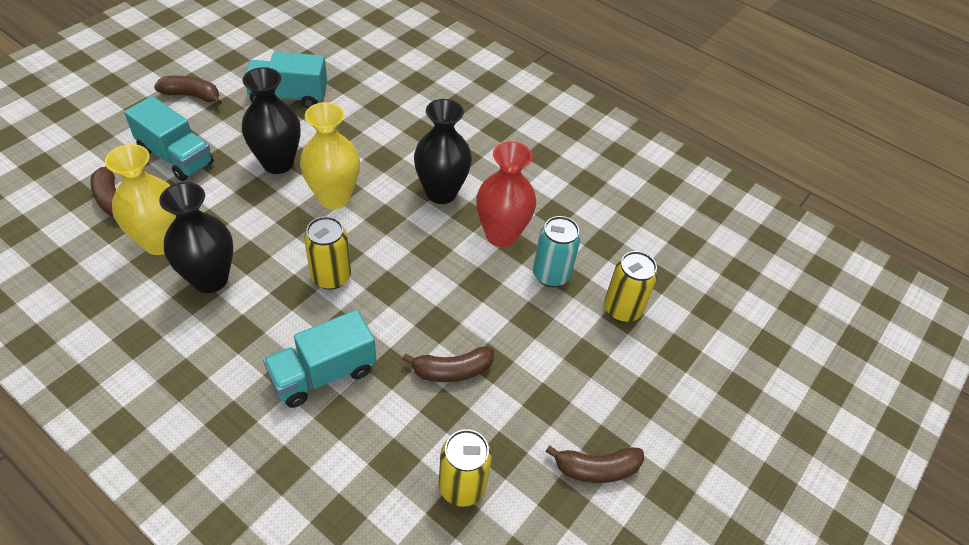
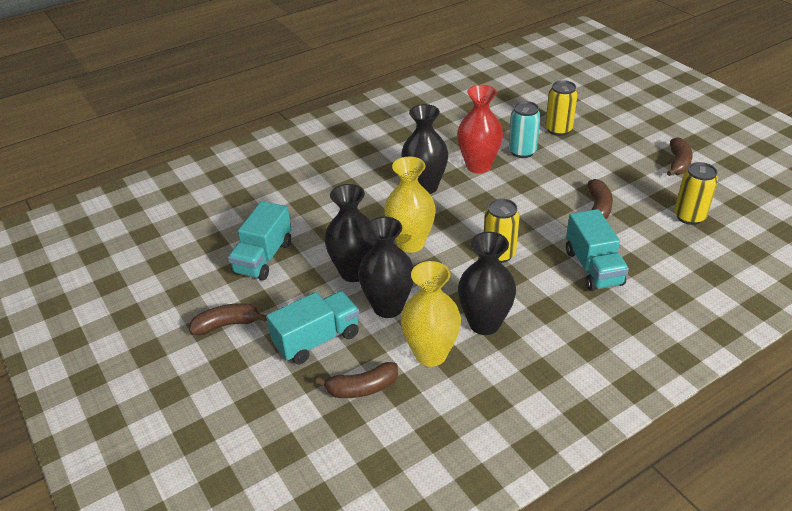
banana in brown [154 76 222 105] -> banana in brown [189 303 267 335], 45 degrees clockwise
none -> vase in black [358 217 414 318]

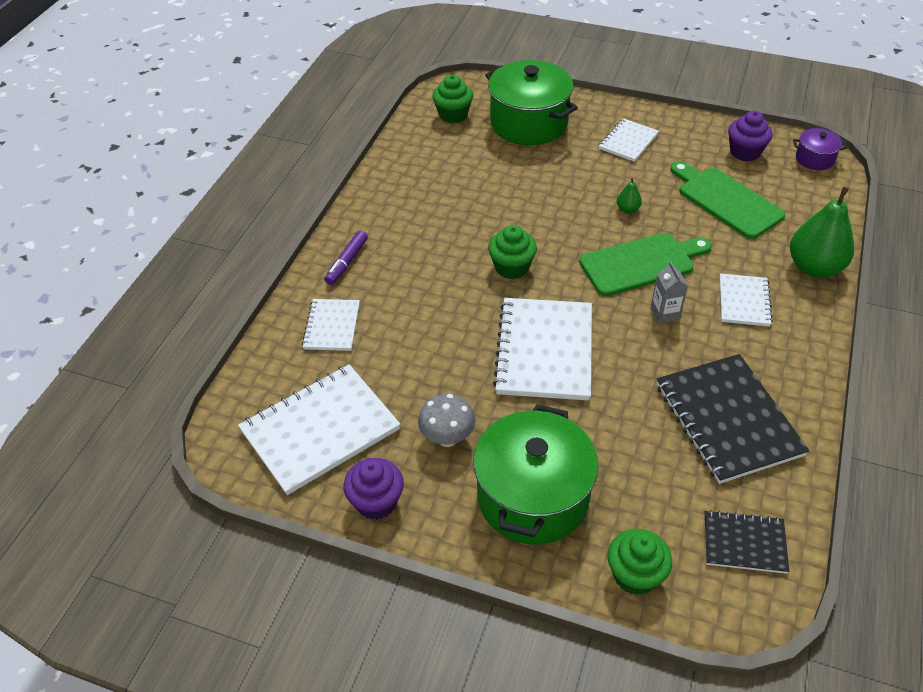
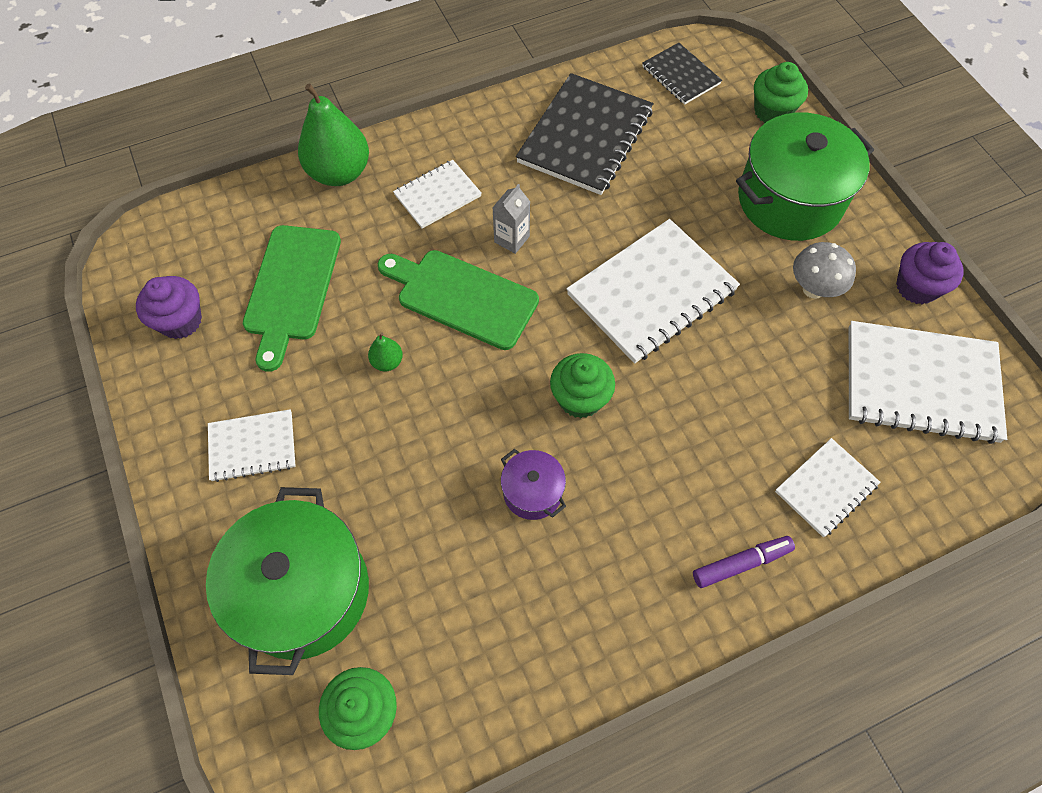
pot in purple [793 128 847 170] -> pot in purple [501 449 566 520], move

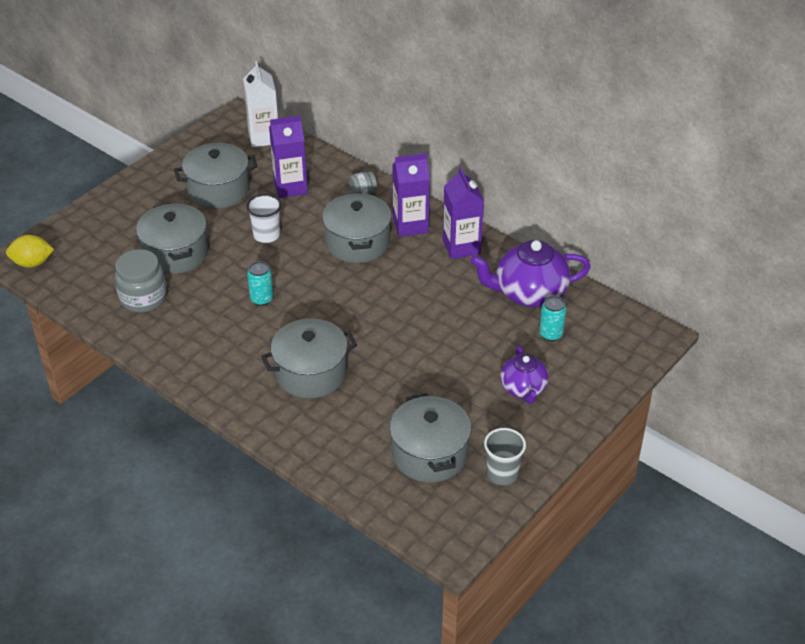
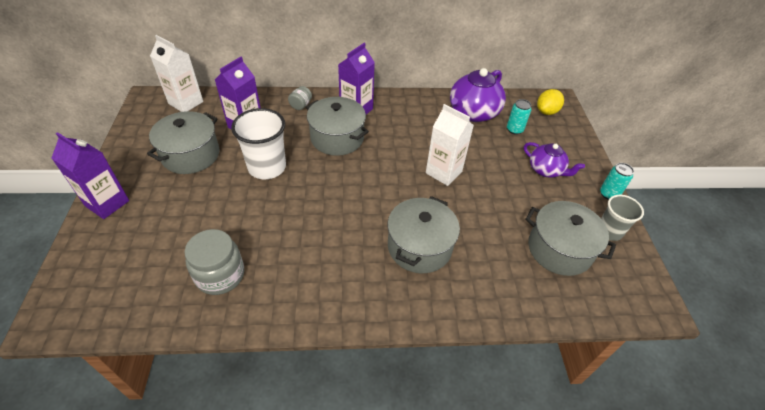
lemon in yellow [6 235 54 267] -> lemon in yellow [537 89 564 115], move
pot in grey [136 203 208 274] -> none
cup in white [246 194 281 243] -> cup in white [231 108 286 179], x1.59
can in turquoise [247 261 273 306] -> can in turquoise [600 163 634 200], move
carton in purple [443 167 484 259] -> carton in purple [52 132 129 219], move
none -> carton in white [426 104 474 186]

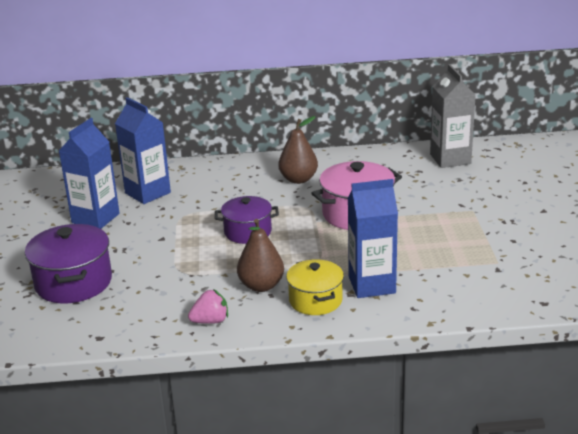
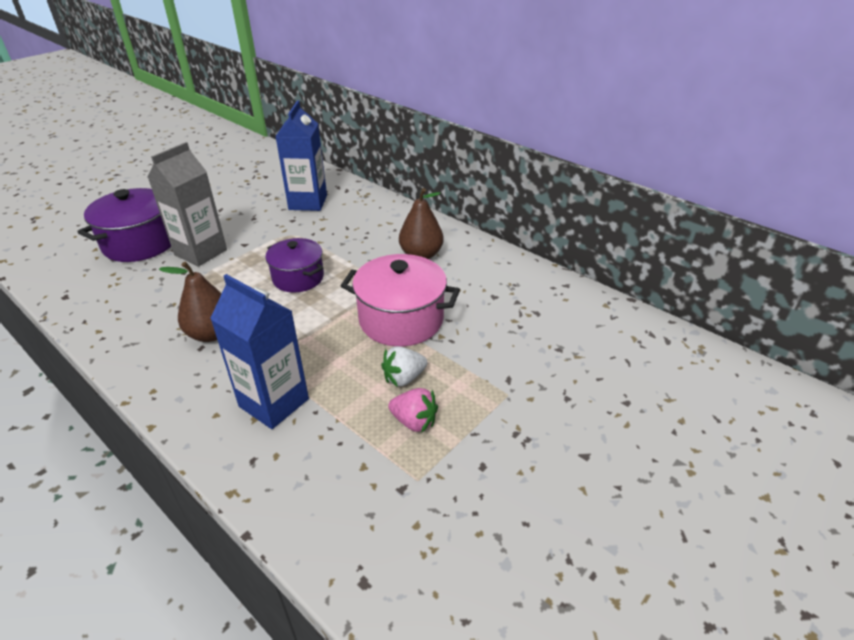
carton in blue [59 118 120 229] -> none
strawberry in pink [188 289 228 324] -> strawberry in pink [388 388 438 433], move
pot in yellow [286 259 344 315] -> none
carton in grey [430 64 476 168] -> carton in grey [148 142 227 267], move
none -> strawberry in white [381 346 427 387]

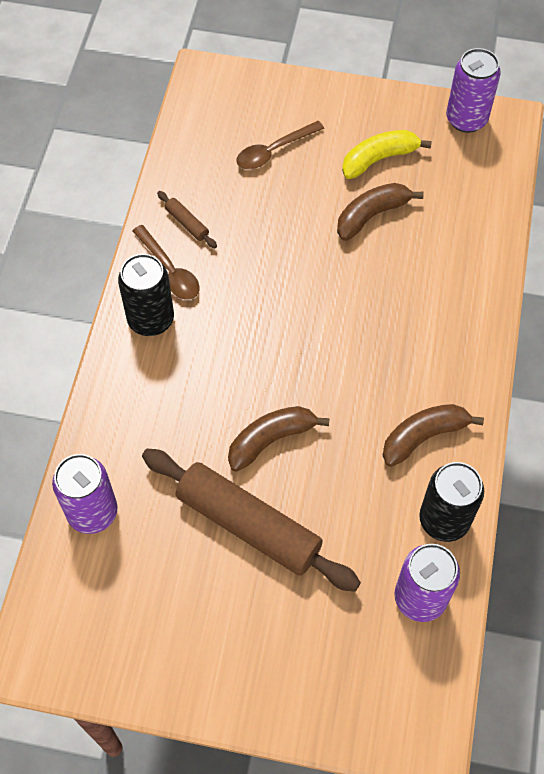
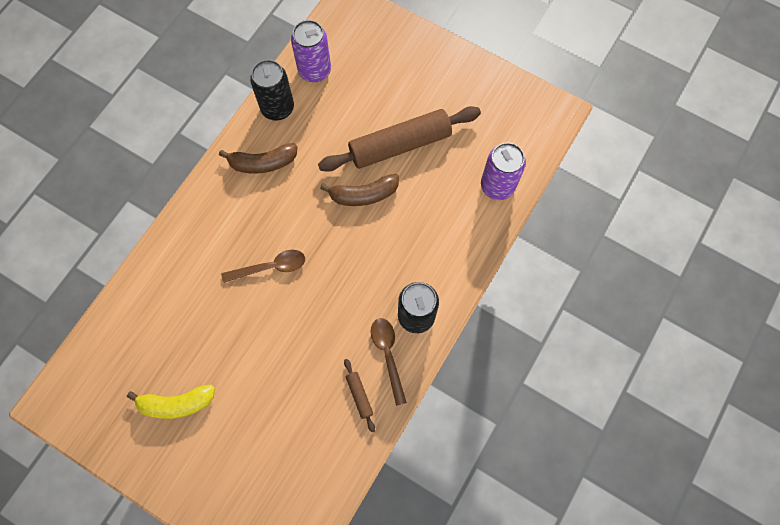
rolling pin in brown [142 448 361 592] -> rolling pin in brown [318 106 481 172], 75 degrees counterclockwise
spoon in brown [236 121 324 169] -> spoon in brown [221 250 305 283], move
banana in brown [337 183 424 241] -> none
can in purple [446 48 501 133] -> none

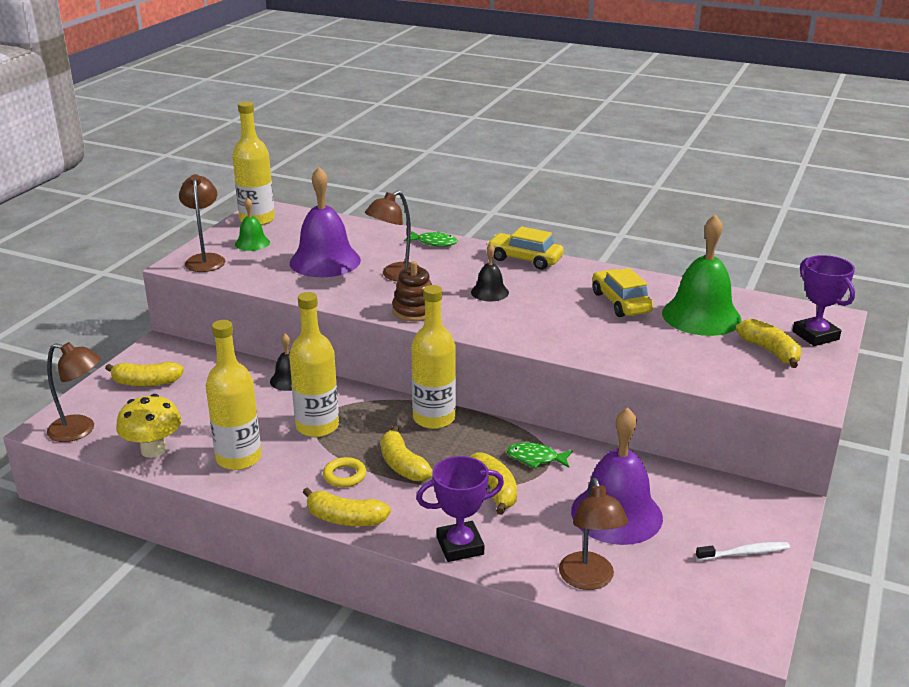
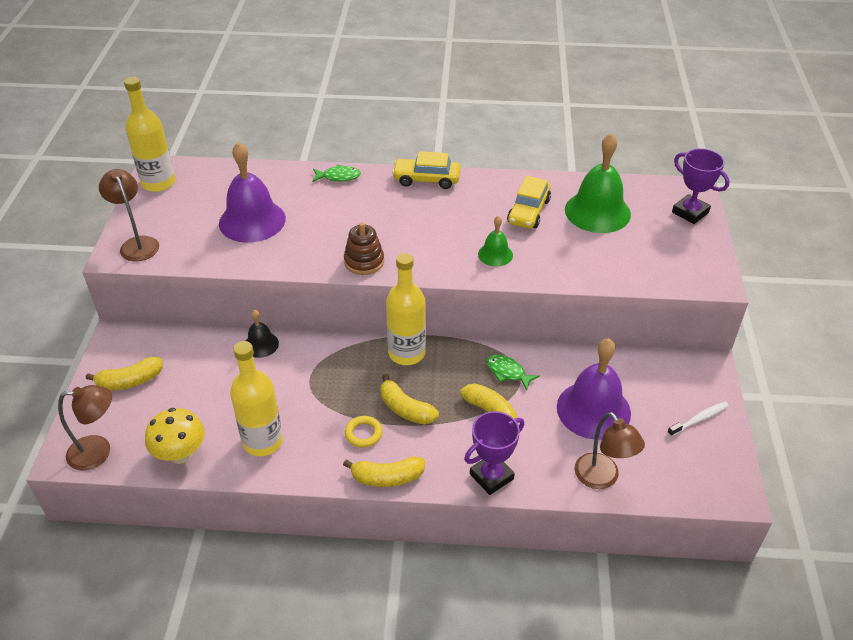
bell in green [235 198 270 251] -> bell in green [478 216 513 266], move
bottle in yellow [289 292 339 437] -> none
lamp in brown [365 191 420 281] -> none
bell in black [471 244 509 302] -> none
fish in green [507 442 573 468] -> fish in green [486 355 540 390], 45 degrees clockwise
car in yellow [592 268 653 317] -> car in yellow [507 176 551 229], 120 degrees counterclockwise
banana in yellow [736 319 802 368] -> none

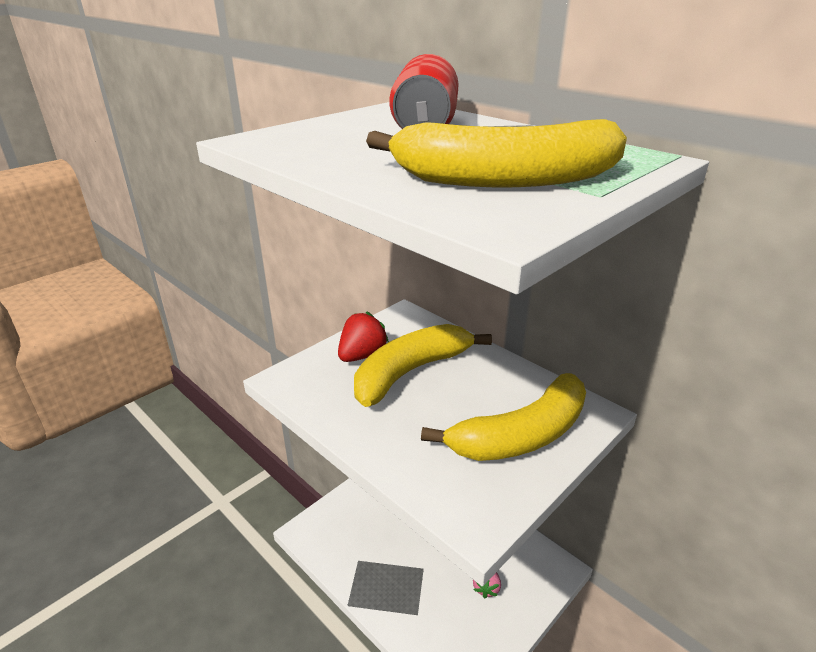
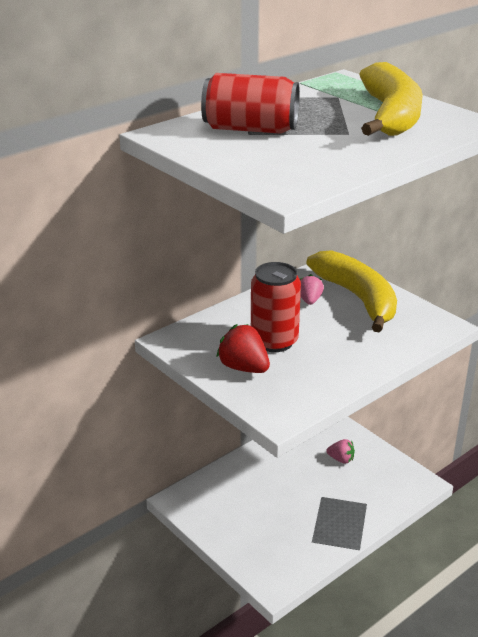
banana in yellow [354 324 492 407] -> can in red [251 262 301 352]
none -> strawberry in pink [299 274 324 305]

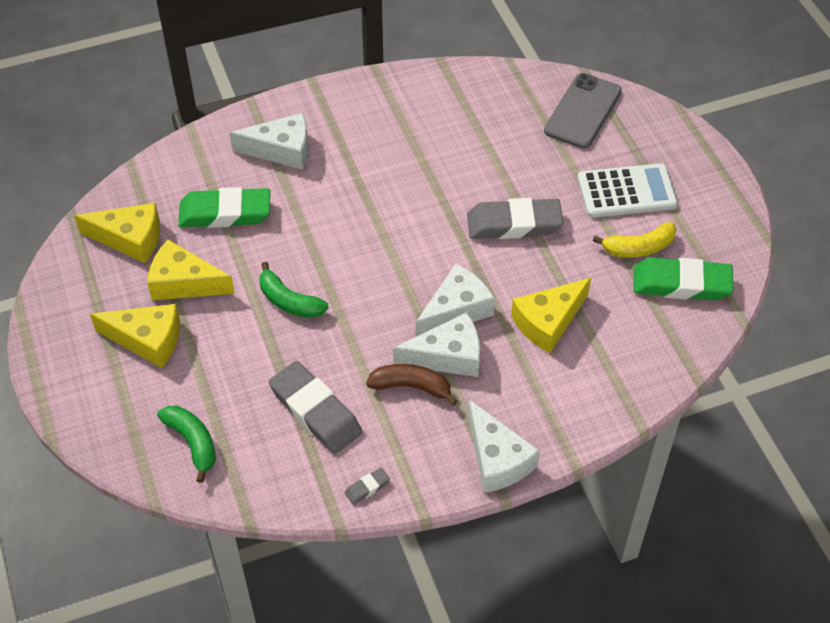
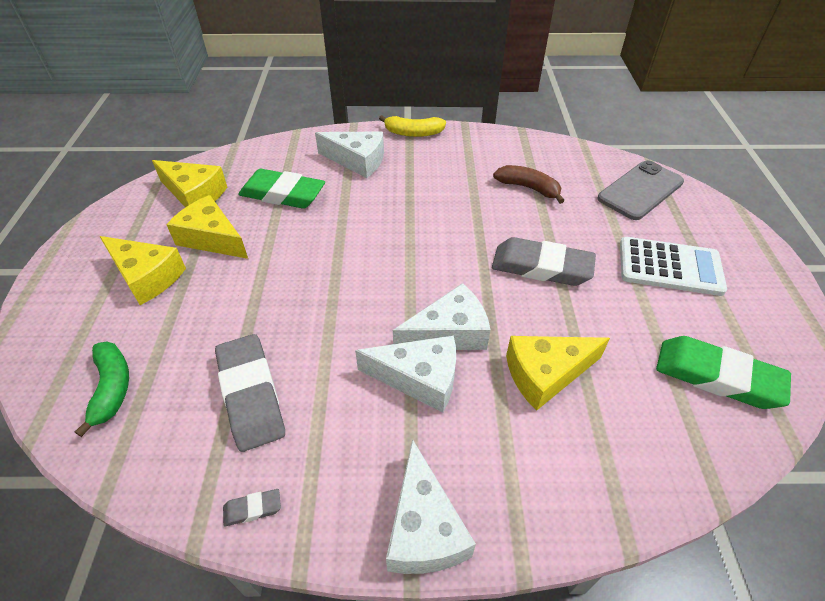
banana in green [259 262 329 318] -> none
banana in brown [366 364 458 406] -> banana in brown [493 165 565 204], move
banana in yellow [593 222 677 258] -> banana in yellow [379 115 446 137], move

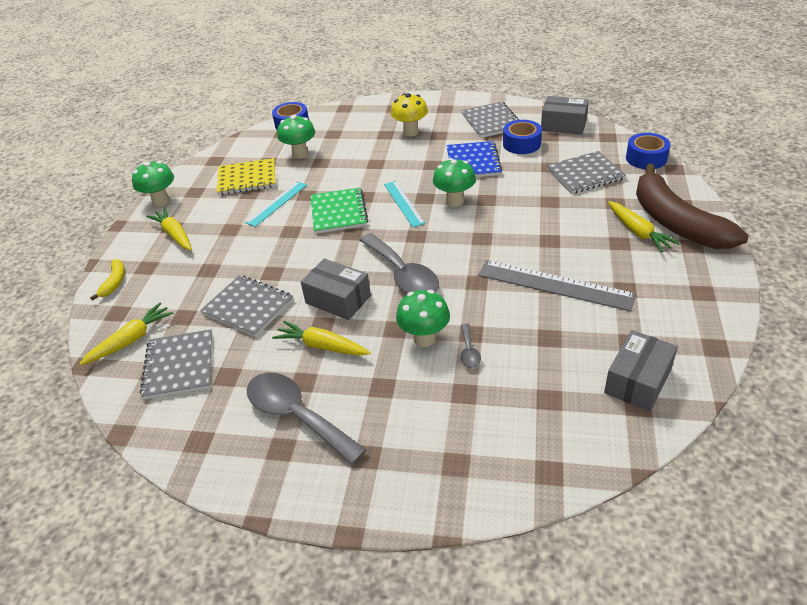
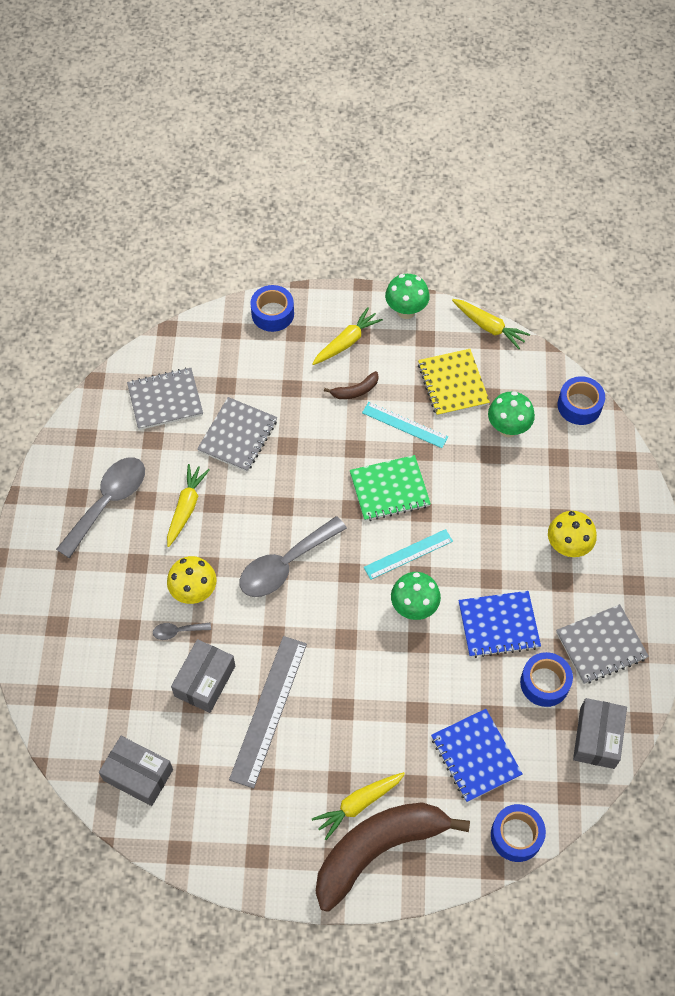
carrot in yellow [79 303 174 365] -> carrot in yellow [452 299 530 349], move
banana in yellow [90 259 125 301] -> tape in blue [251 285 294 332]
box in grey [301 259 371 320] -> box in grey [171 639 235 713], move
mushroom in green [396 290 450 347] -> mushroom in yellow [167 556 217 604]
notebook in grey [546 151 626 194] -> notebook in blue [431 709 523 802]
none -> banana in brown [324 371 379 399]

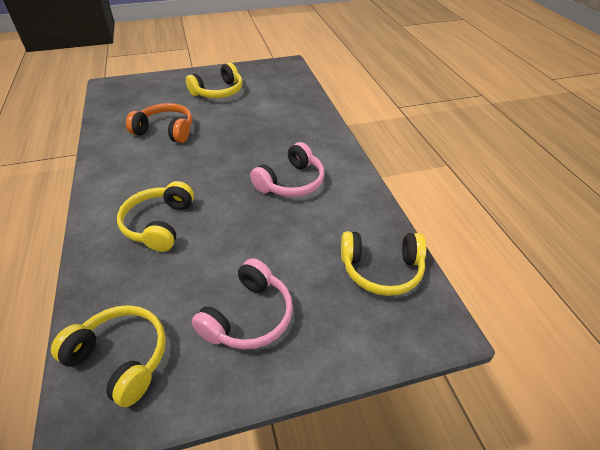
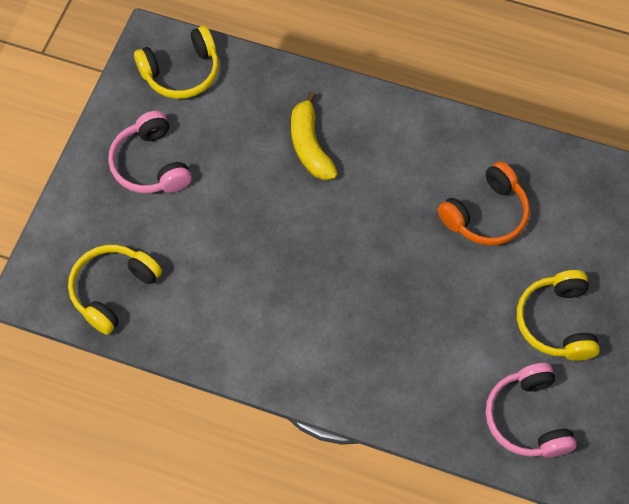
headphones in yellow [117 181 194 252] -> banana in yellow [291 91 338 180]
headphones in pink [250 142 325 197] -> headphones in pink [486 363 576 458], move

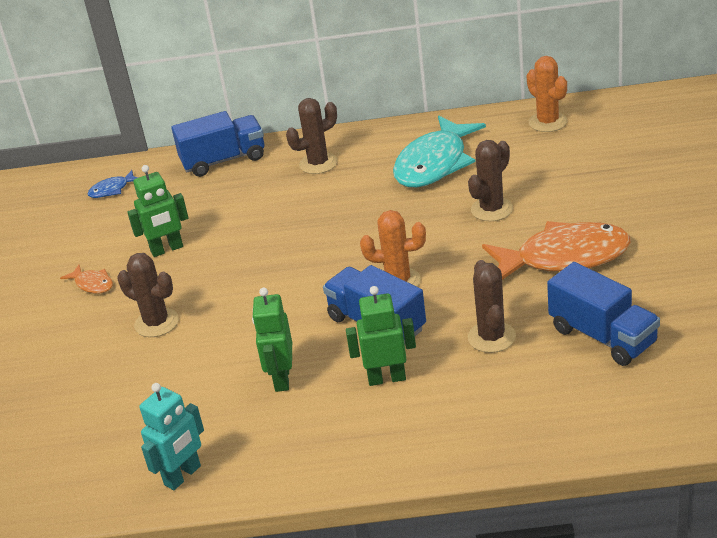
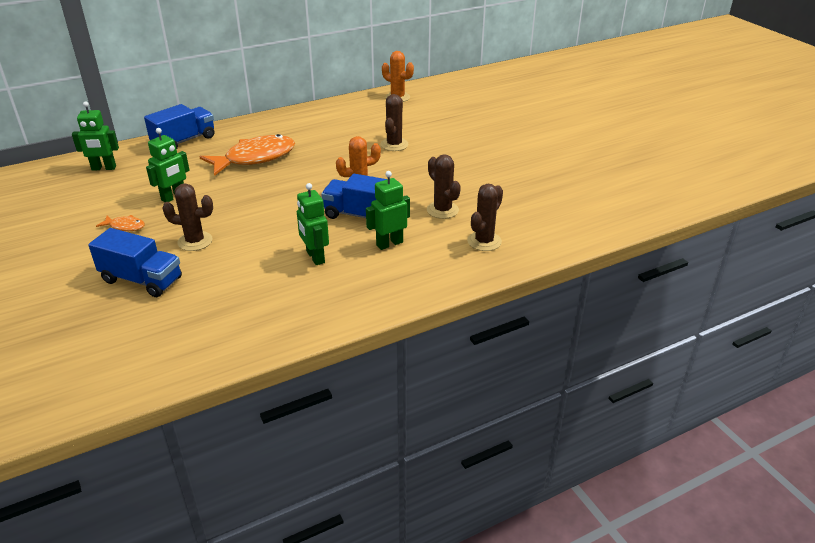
fish in blue [87 170 138 198] -> robot in green [72 102 119 171]
robot in turquoise [140 383 204 490] -> none
cactus in brown [286 98 338 174] -> cactus in brown [467 184 503 251], move
fish in turquoise [393 116 486 187] -> none
fish in orange [482 221 631 280] -> fish in orange [200 134 295 176], move
truck in blue [547 262 660 366] -> truck in blue [88 228 182 297], move

